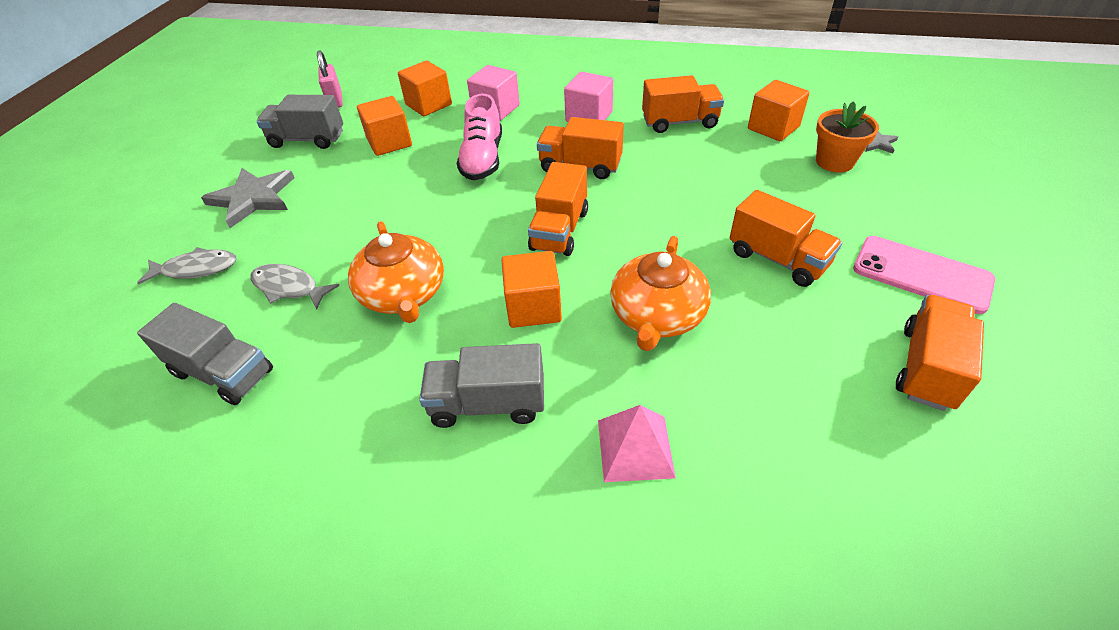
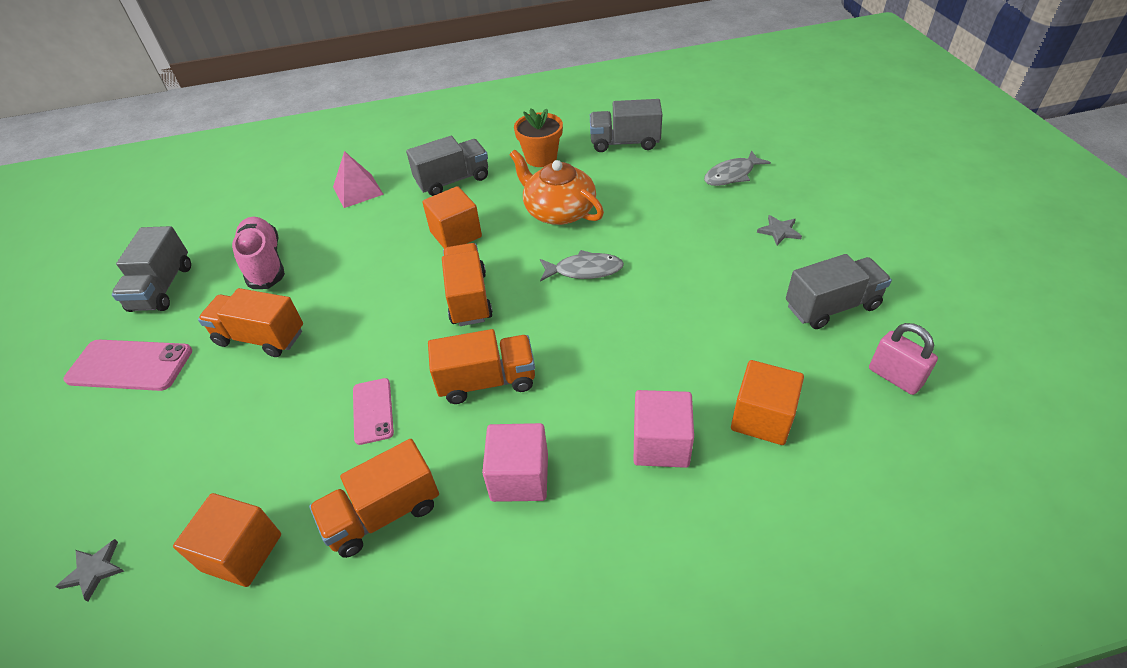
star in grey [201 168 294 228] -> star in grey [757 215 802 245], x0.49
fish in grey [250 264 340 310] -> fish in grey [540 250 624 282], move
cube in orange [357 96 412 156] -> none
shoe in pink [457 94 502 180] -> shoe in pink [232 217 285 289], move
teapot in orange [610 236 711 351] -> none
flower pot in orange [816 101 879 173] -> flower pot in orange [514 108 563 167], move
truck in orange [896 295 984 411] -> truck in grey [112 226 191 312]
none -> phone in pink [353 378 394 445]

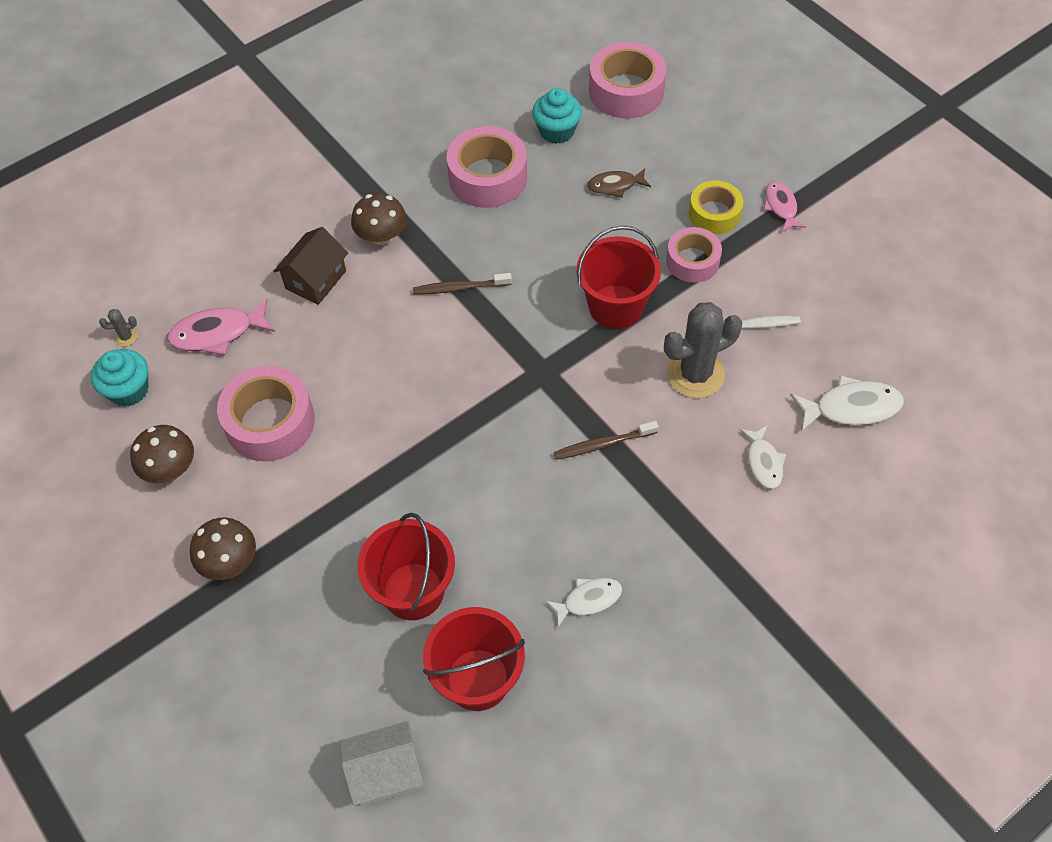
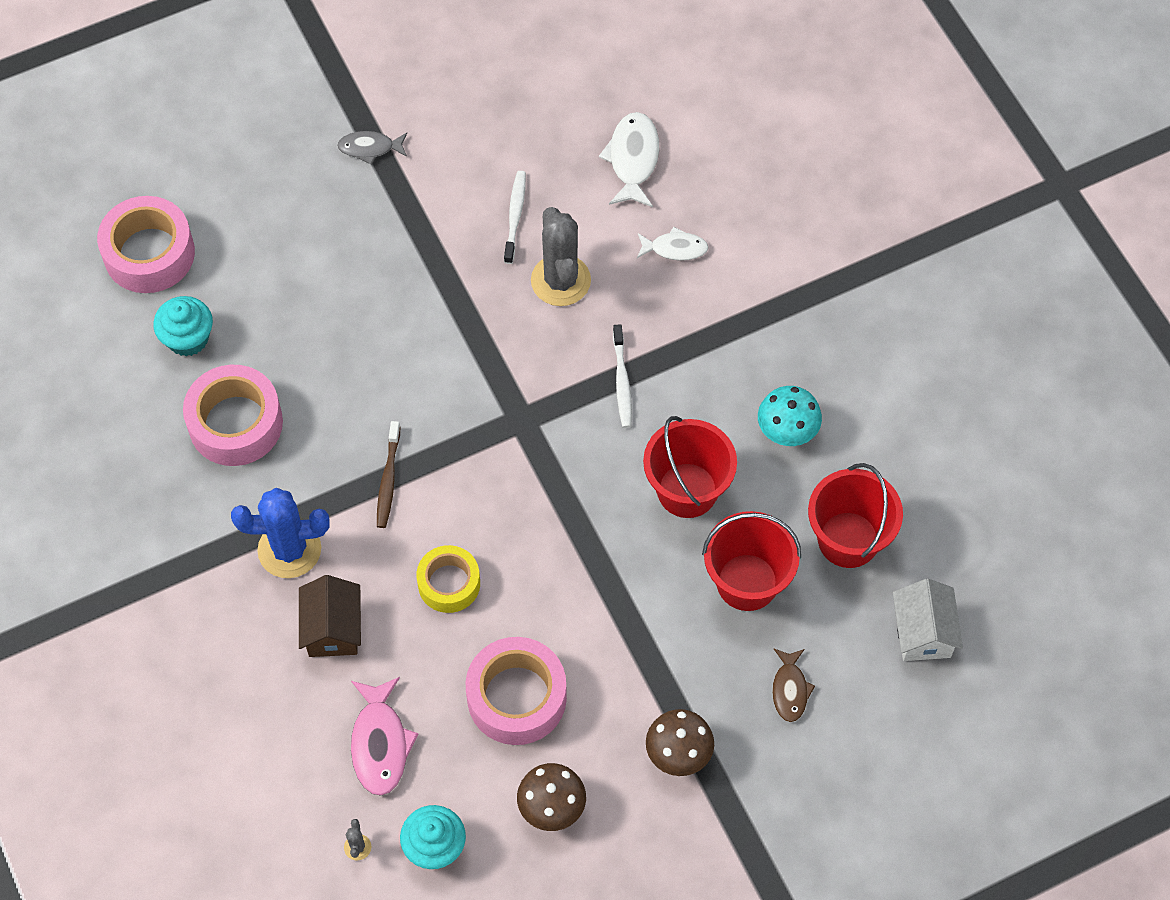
house in brown [274 227 348 305] -> house in brown [299 575 361 657], 45 degrees clockwise
mushroom in brown [351 193 407 245] -> cactus in blue [231 488 329 578]
fish in white [545 578 622 627] -> mushroom in turquoise [758 386 822 446]
toothbrush in brown [554 421 659 460] -> toothbrush in white [613 324 632 428]
bucket in red [576 226 661 329] -> bucket in red [643 416 737 518], move
fish in brown [587 168 651 198] -> fish in brown [772 649 815 722], move
tape in pink [666 227 722 283] -> none
tape in yellow [689 180 743 234] -> tape in yellow [416 545 480 613], move
fish in pink [764 181 806 232] -> fish in grey [337 131 407 165]

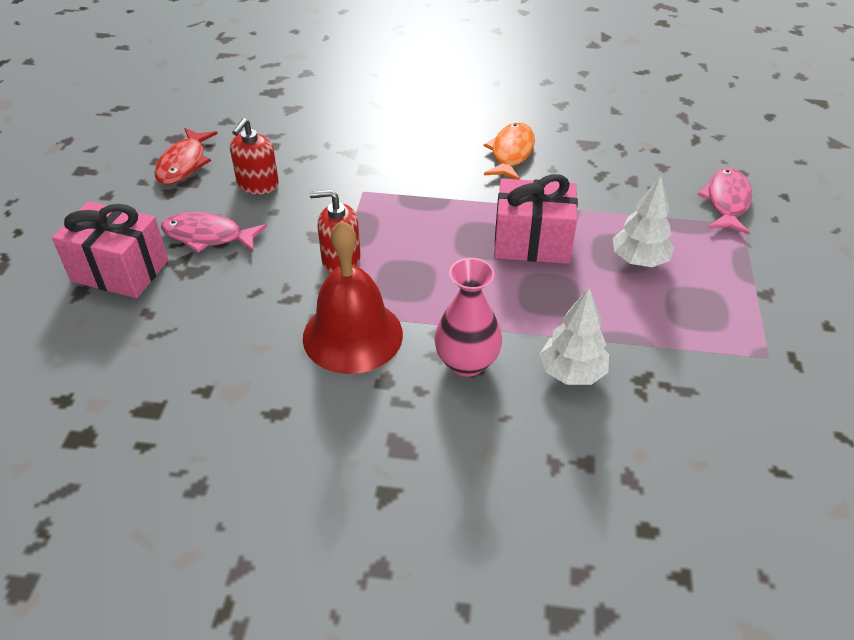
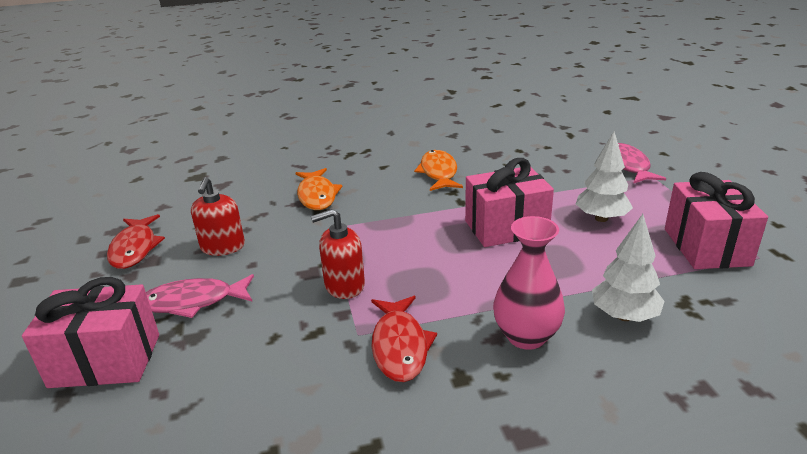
bell in red [303 220 403 374] -> fish in red [371 296 437 382]
none -> fish in orange [295 168 343 210]
none -> gift in pink [665 172 768 269]

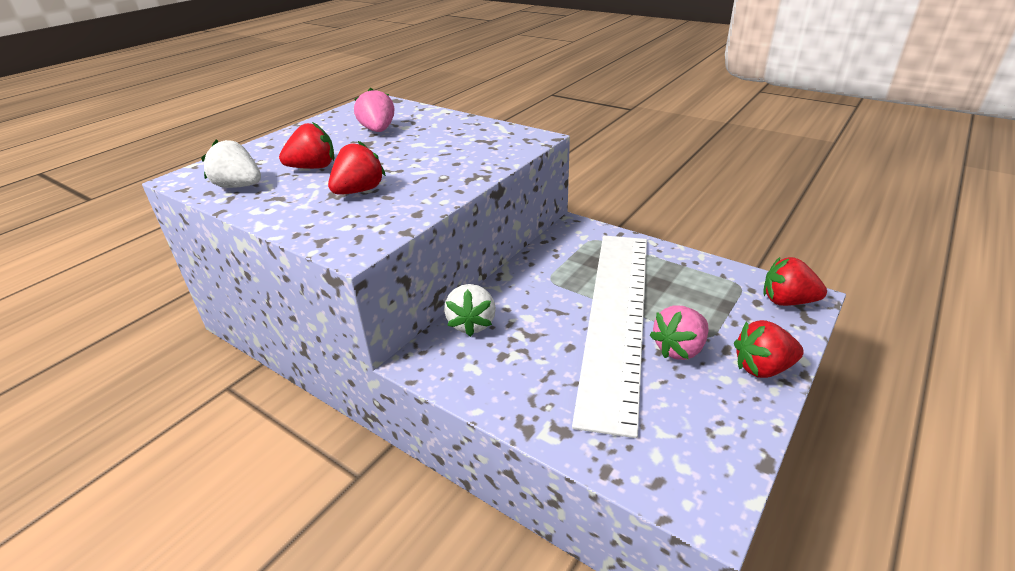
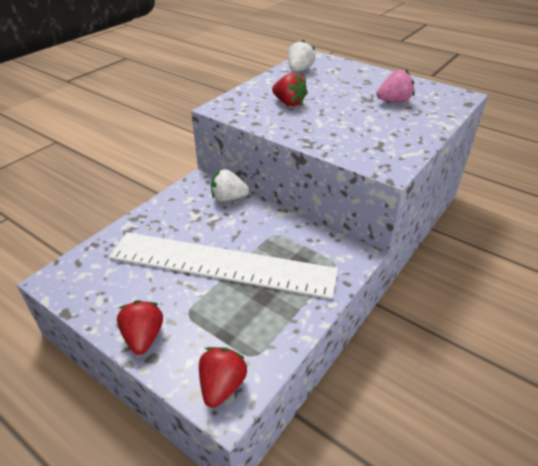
strawberry in red [279 122 334 169] -> none
strawberry in pink [650 306 709 360] -> none

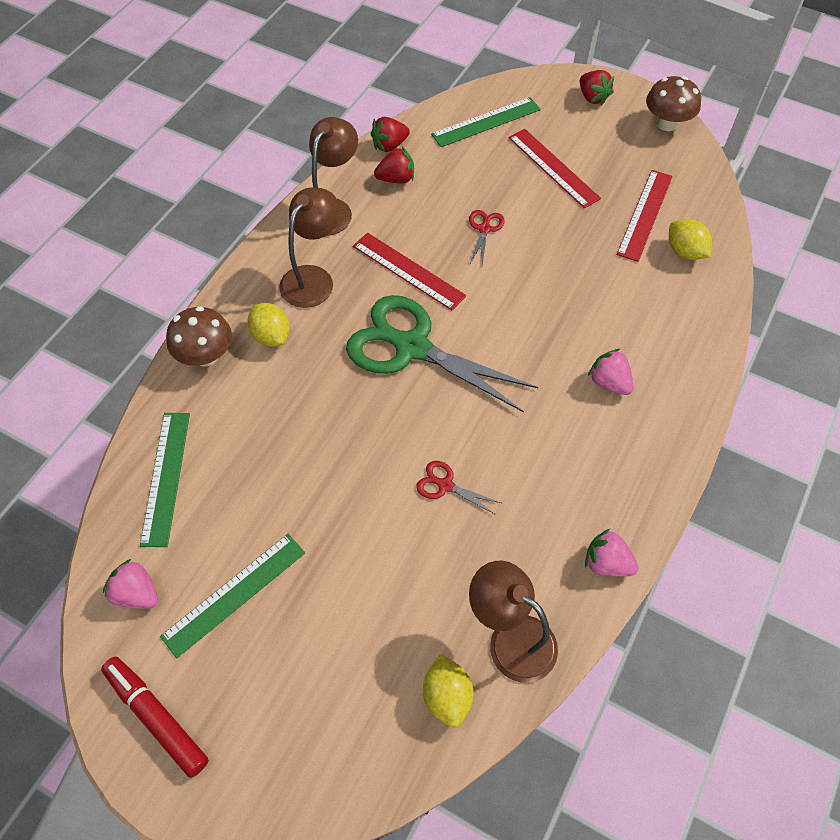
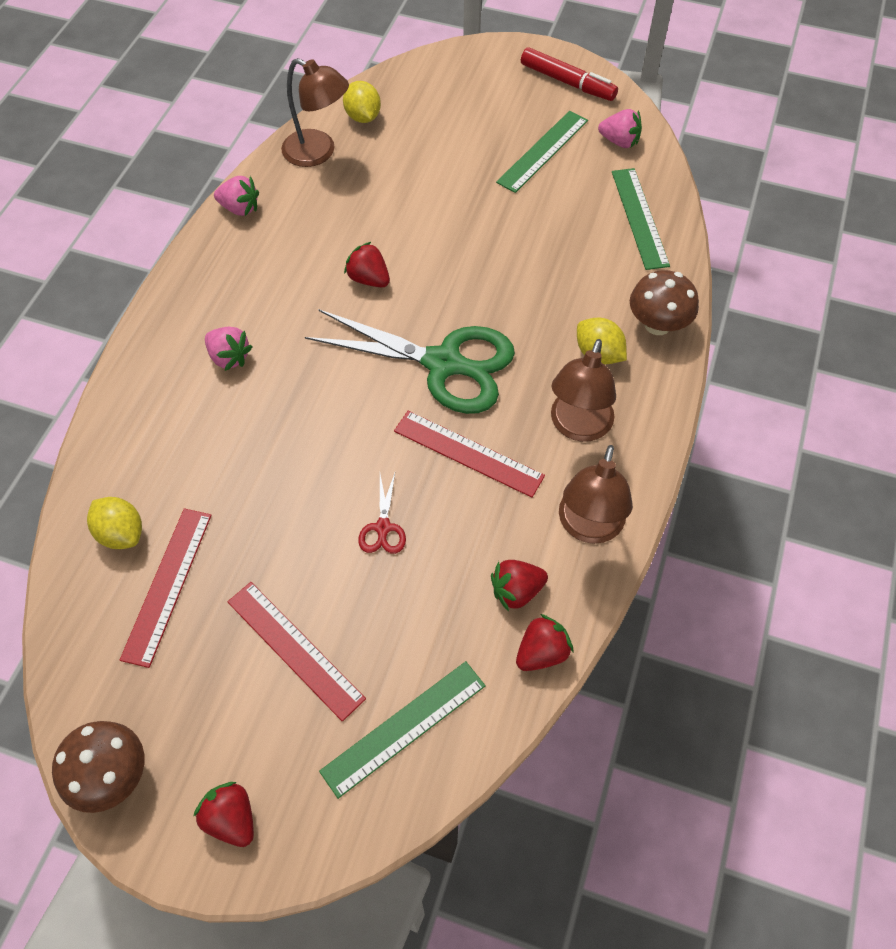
scissors in red [416 461 501 515] -> none
none -> strawberry in red [344 242 390 287]

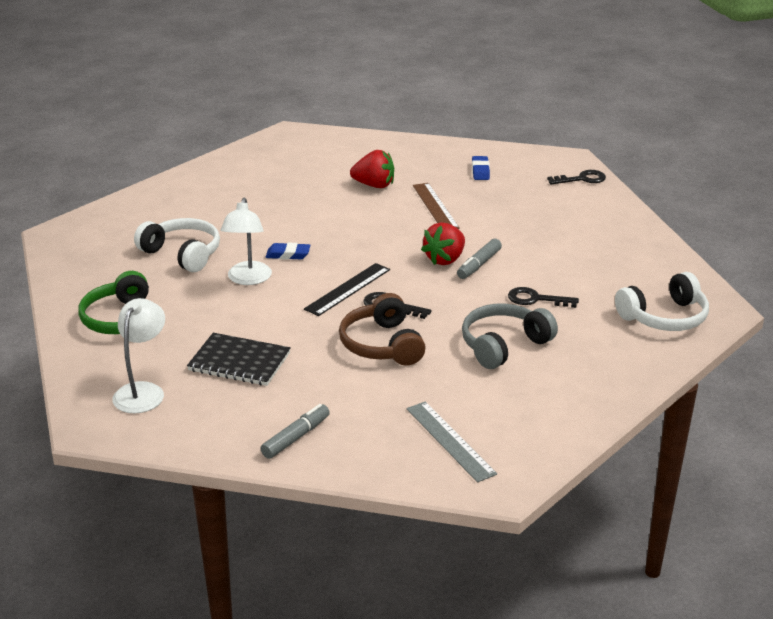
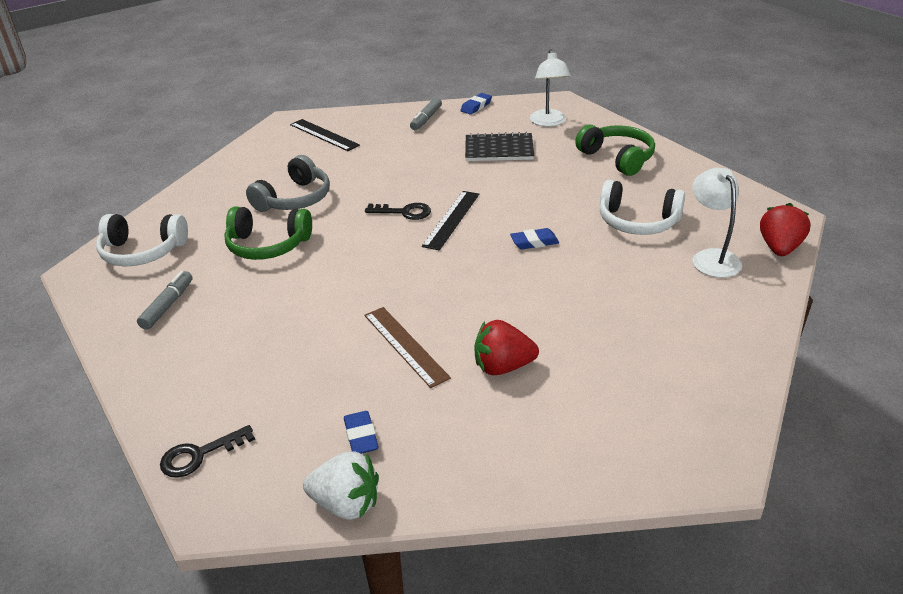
lamp in white [220 198 272 285] -> lamp in white [692 168 742 278], move
headphones in brown [339 293 426 366] -> none
ruler in grey [407 401 497 482] -> ruler in black [290 119 360 151]
strawberry in red [421 222 465 265] -> strawberry in red [760 203 811 256], move
marker in grey [457 239 502 279] -> marker in grey [137 271 193 330], move
key in black [508 287 579 308] -> headphones in green [224 206 312 260]
headphones in white [615 272 709 331] -> headphones in white [96 214 188 267], 135 degrees counterclockwise
none -> strawberry in white [303 452 379 520]
none -> eraser in blue [460 93 492 115]

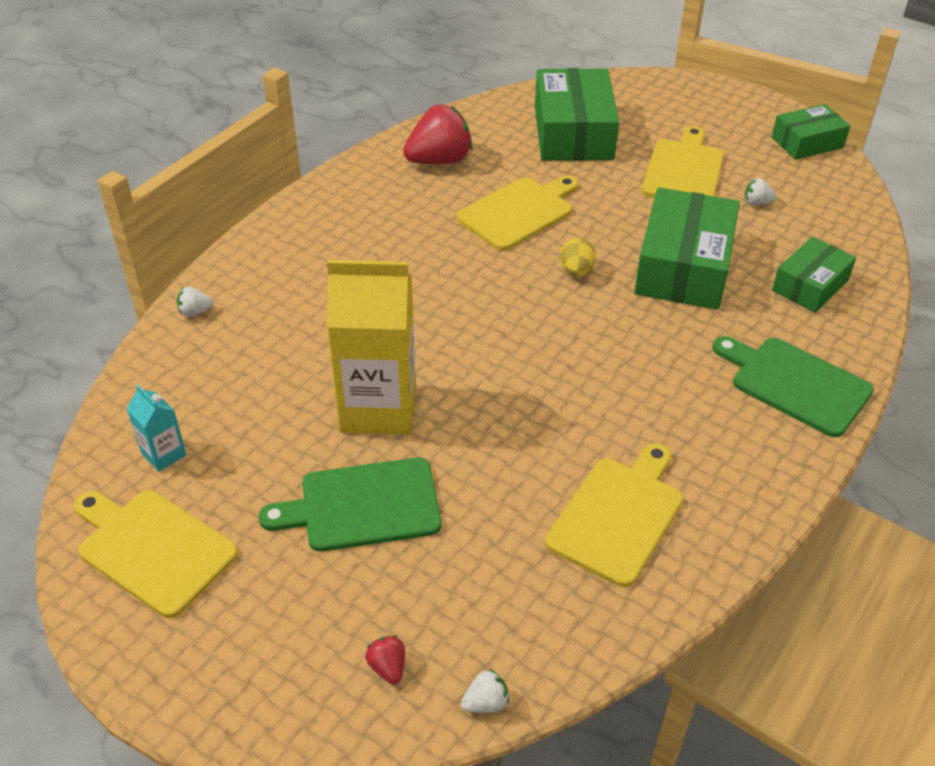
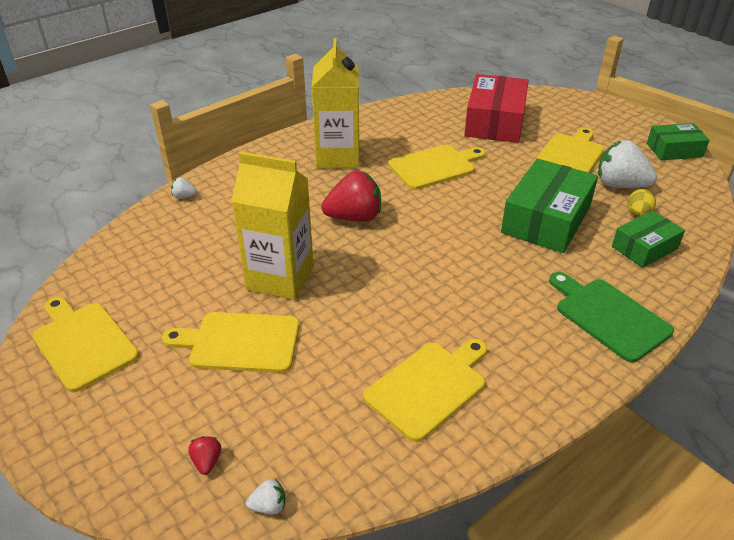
carton in turquoise [127 385 187 472] -> none
cutting board in green [259 458 442 552] -> cutting board in yellow [162 312 299 373]
strawberry in red [403 104 473 164] -> strawberry in red [321 171 381 222], move
box in green [535 68 619 161] -> box in red [464 74 529 143]
egg in yellow [560 238 595 277] -> egg in yellow [627 189 656 217], move
strawberry in white [744 178 777 205] -> strawberry in white [598 140 657 188], x2.28
none -> carton in yellow [311 38 360 168]

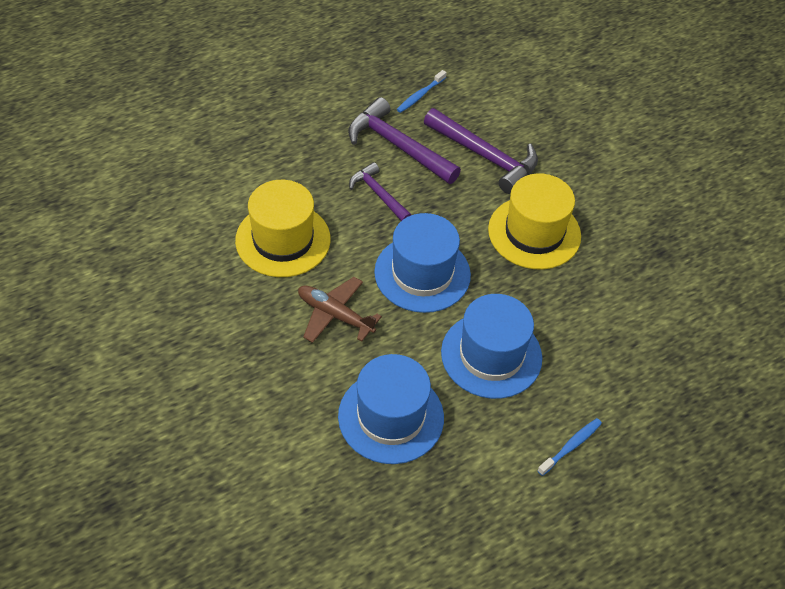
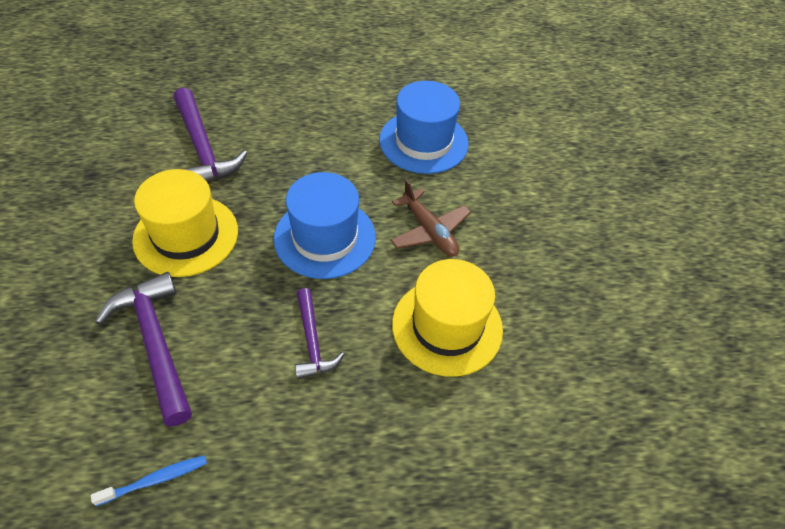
hammer in purple [348 97 461 184] -> hammer in purple [174 88 248 183], move
hat in blue [441 294 542 399] -> none
toothbrush in blue [537 418 602 476] -> none

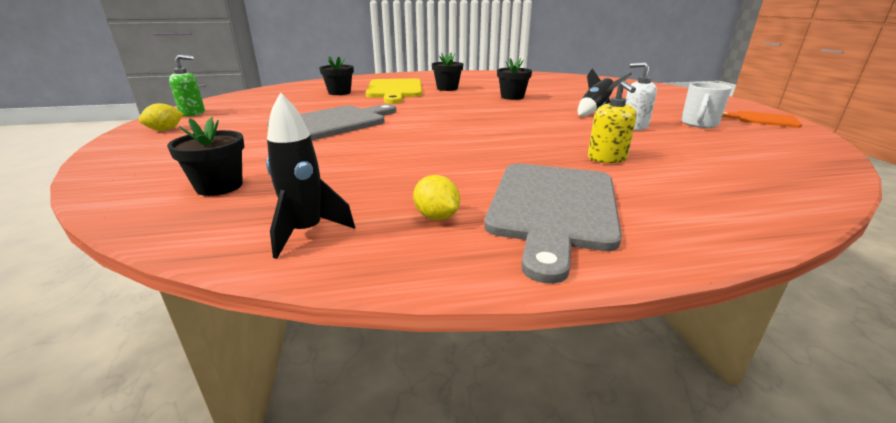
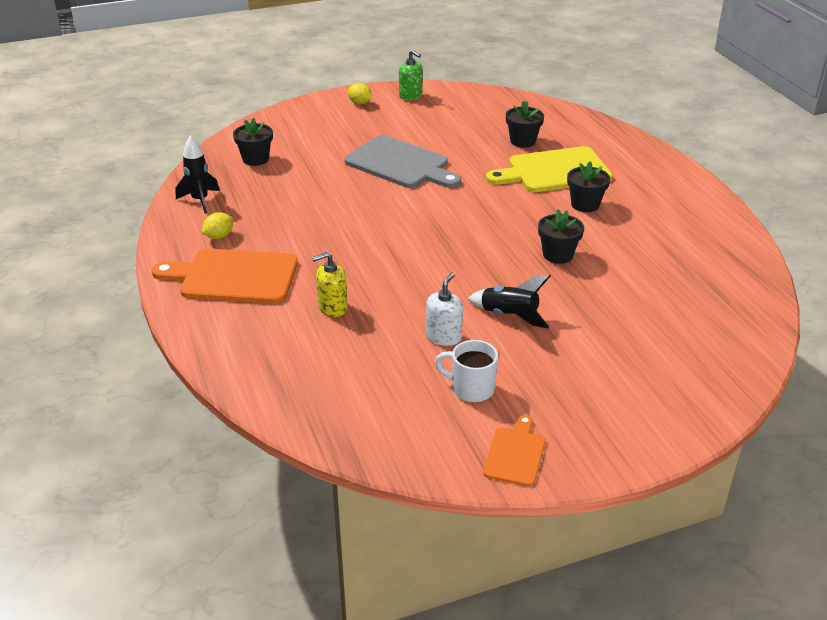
cutting board in grey [484 163 622 284] -> cutting board in orange [152 249 298 304]

